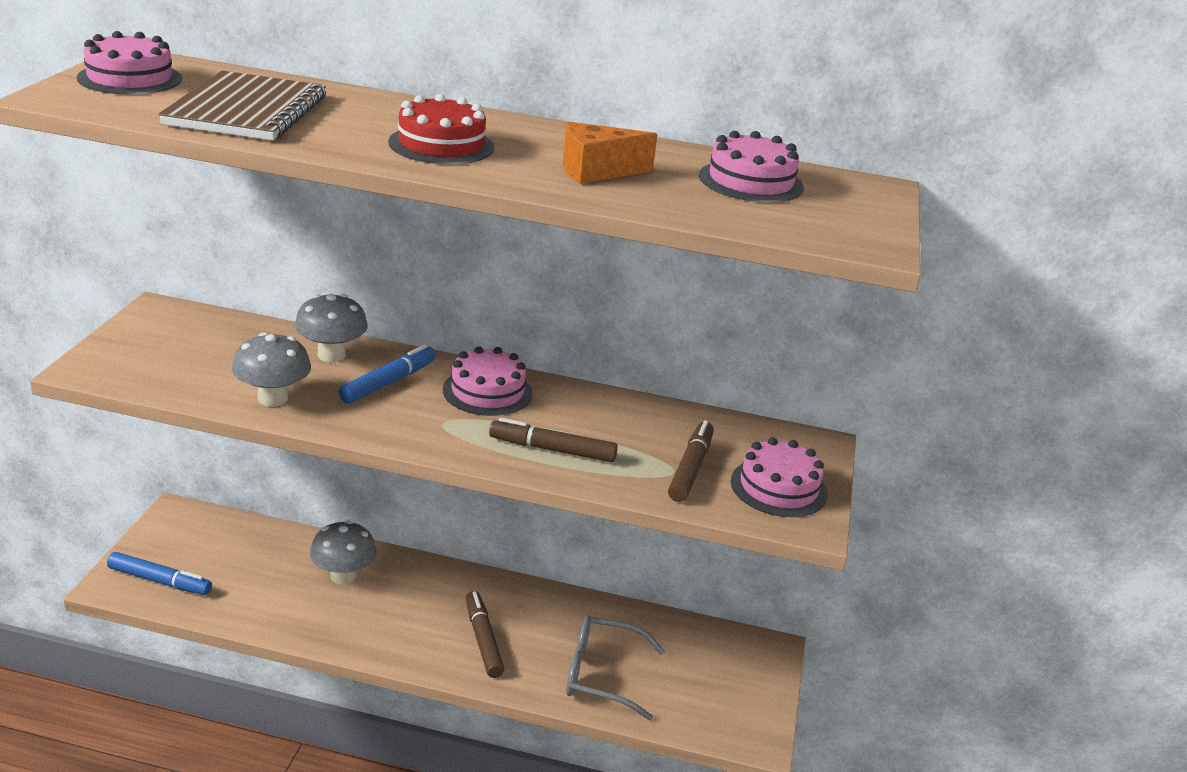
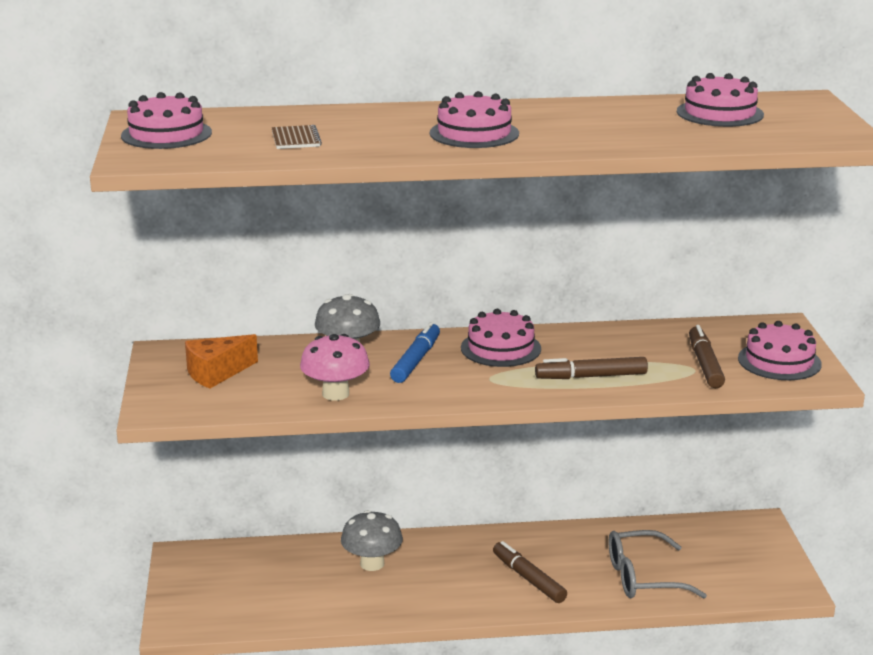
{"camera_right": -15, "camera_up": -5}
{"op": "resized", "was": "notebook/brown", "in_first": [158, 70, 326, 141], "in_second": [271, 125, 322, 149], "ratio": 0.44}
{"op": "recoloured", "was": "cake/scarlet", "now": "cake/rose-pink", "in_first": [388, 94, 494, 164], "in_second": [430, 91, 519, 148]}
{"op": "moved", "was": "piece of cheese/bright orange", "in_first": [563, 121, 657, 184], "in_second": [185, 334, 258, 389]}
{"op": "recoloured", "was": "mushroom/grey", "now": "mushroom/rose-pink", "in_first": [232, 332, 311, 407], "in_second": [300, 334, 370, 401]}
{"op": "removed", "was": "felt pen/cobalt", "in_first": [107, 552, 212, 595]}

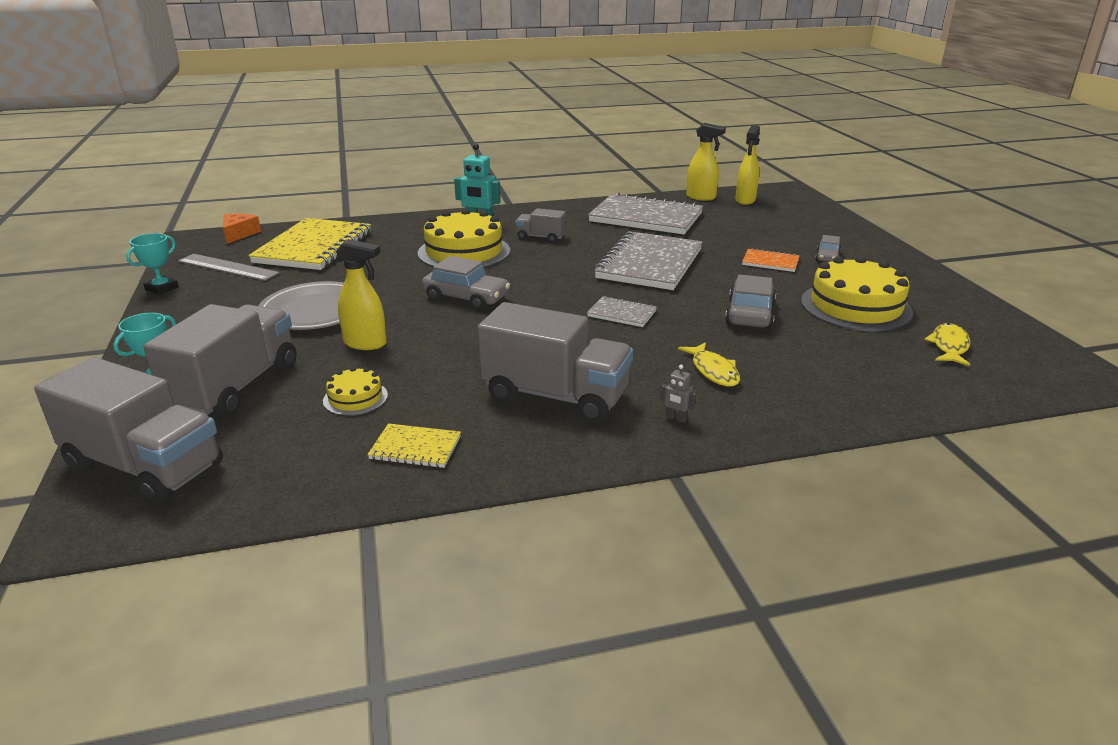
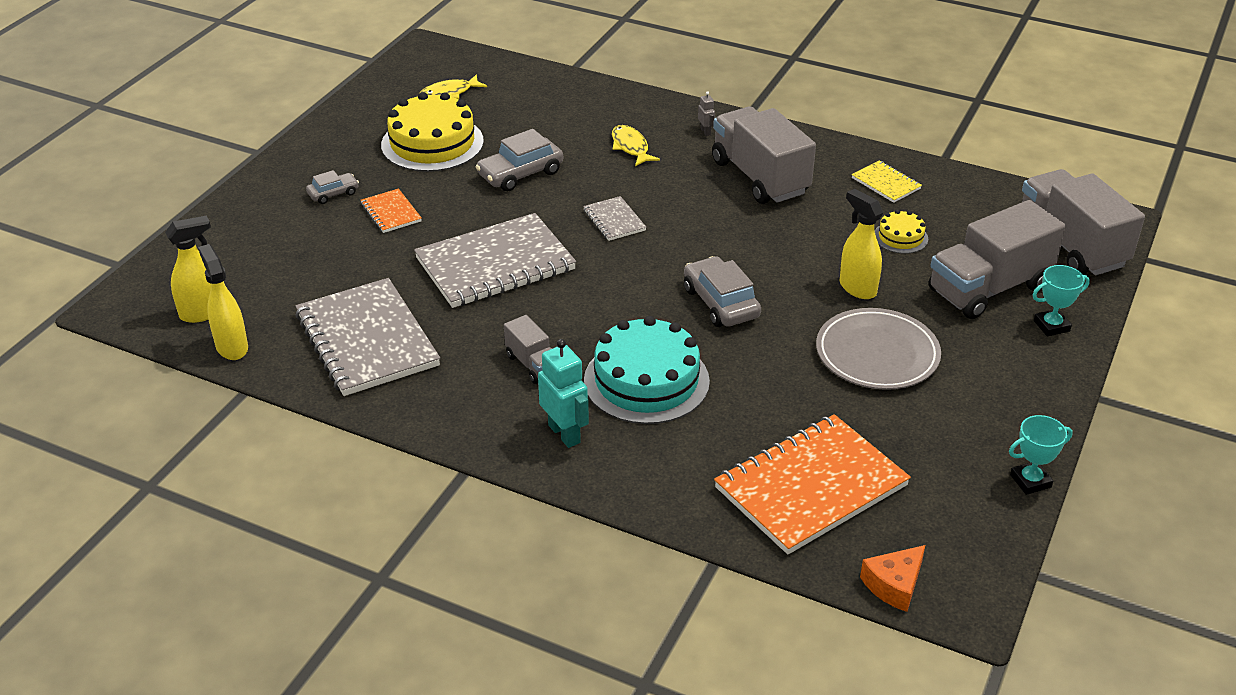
{"camera_right": -140, "camera_up": 10}
{"op": "recoloured", "was": "cake/golden", "now": "cake/turquoise", "in_first": [418, 208, 510, 268], "in_second": [584, 316, 710, 424]}
{"op": "recoloured", "was": "notebook/golden", "now": "notebook/bright orange", "in_first": [248, 218, 371, 270], "in_second": [714, 414, 911, 555]}
{"op": "removed", "was": "measuring stick/grey", "in_first": [178, 254, 280, 281]}
{"op": "turned", "was": "fish figure/golden", "in_first": [678, 342, 740, 387], "in_second": [612, 125, 660, 166], "clockwise": -45}

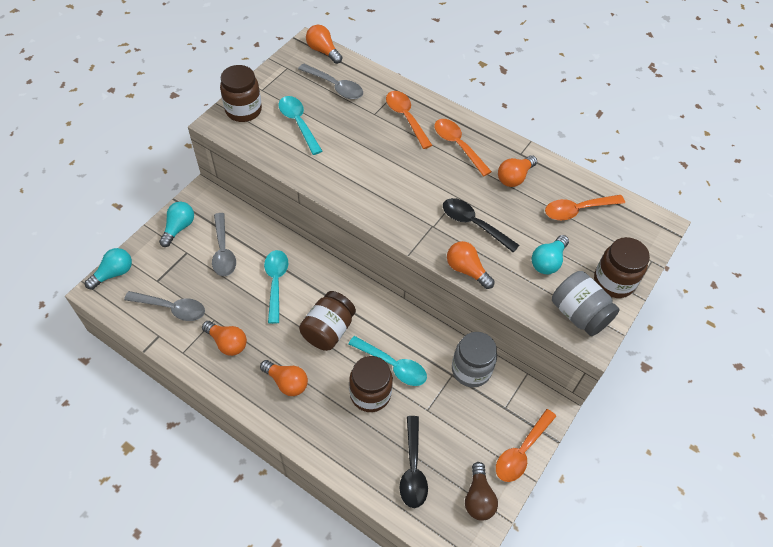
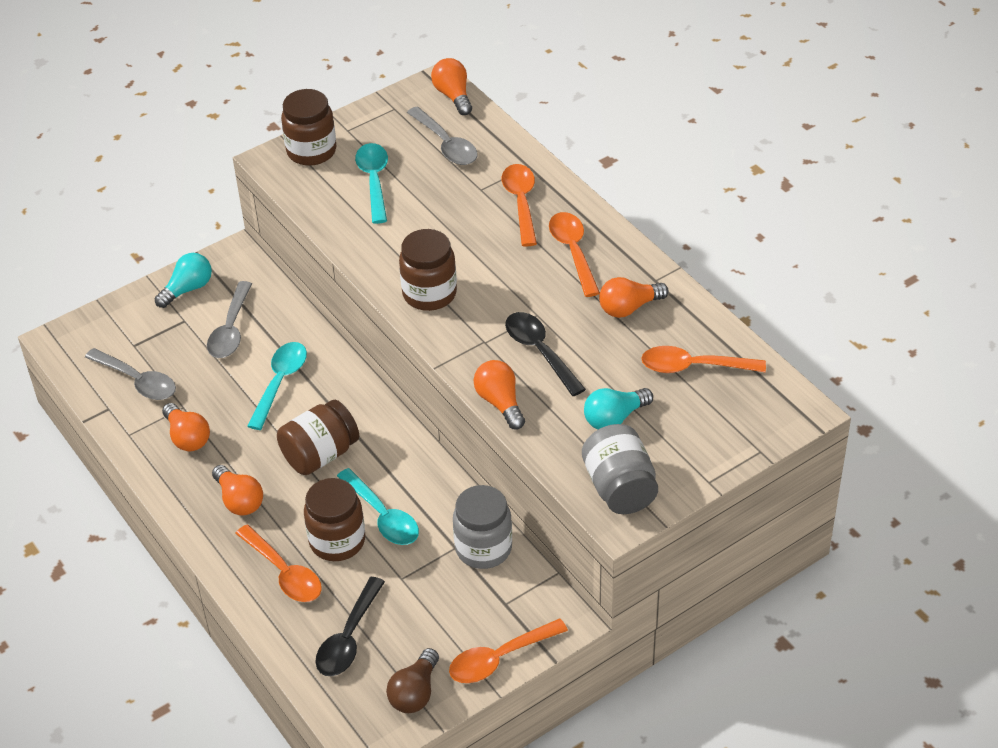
{"camera_right": 25, "camera_up": -10}
{"op": "moved", "was": "jar/brown", "in_first": [594, 237, 650, 298], "in_second": [399, 229, 457, 311]}
{"op": "removed", "was": "lightbulb/turquoise", "in_first": [85, 248, 132, 290]}
{"op": "added", "now": "tablespoon/bright orange", "in_second": [235, 525, 322, 602]}

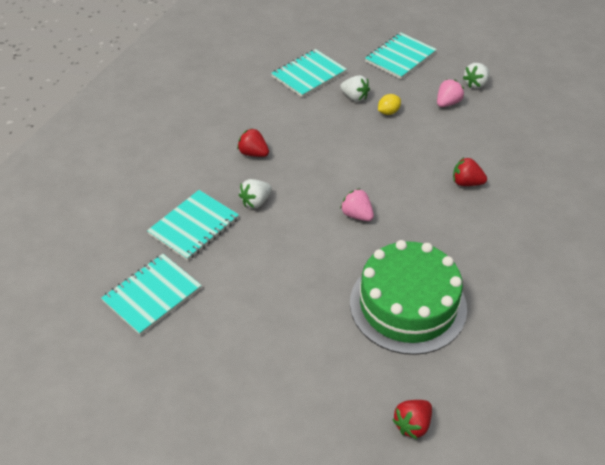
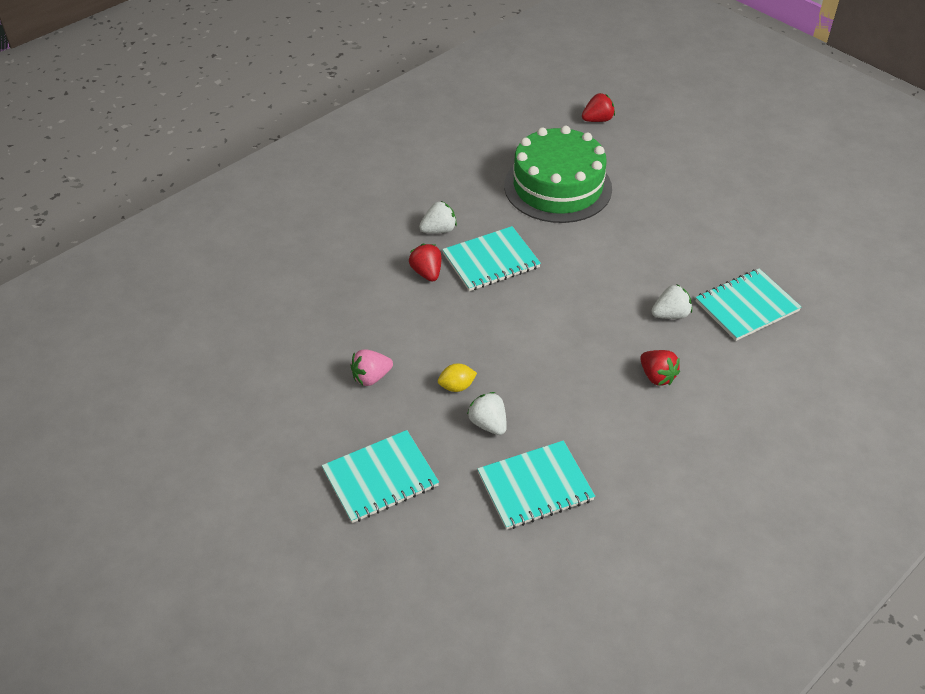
{"camera_right": -160, "camera_up": 0}
{"op": "moved", "was": "strawberry/pure white", "in_first": [463, 63, 489, 89], "in_second": [419, 201, 457, 233]}
{"op": "turned", "was": "strawberry/scarlet", "in_first": [453, 157, 487, 186], "in_second": [409, 244, 442, 282], "clockwise": -150}
{"op": "removed", "was": "strawberry/rose-pink", "in_first": [340, 189, 374, 221]}
{"op": "moved", "was": "notebook/turquoise", "in_first": [101, 254, 202, 335], "in_second": [442, 226, 541, 291]}

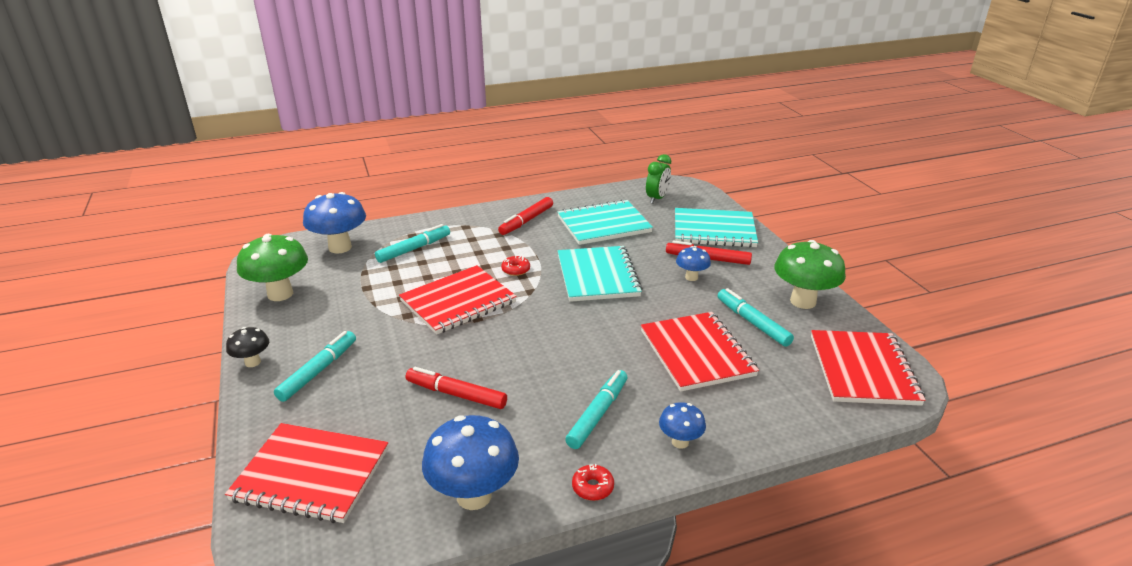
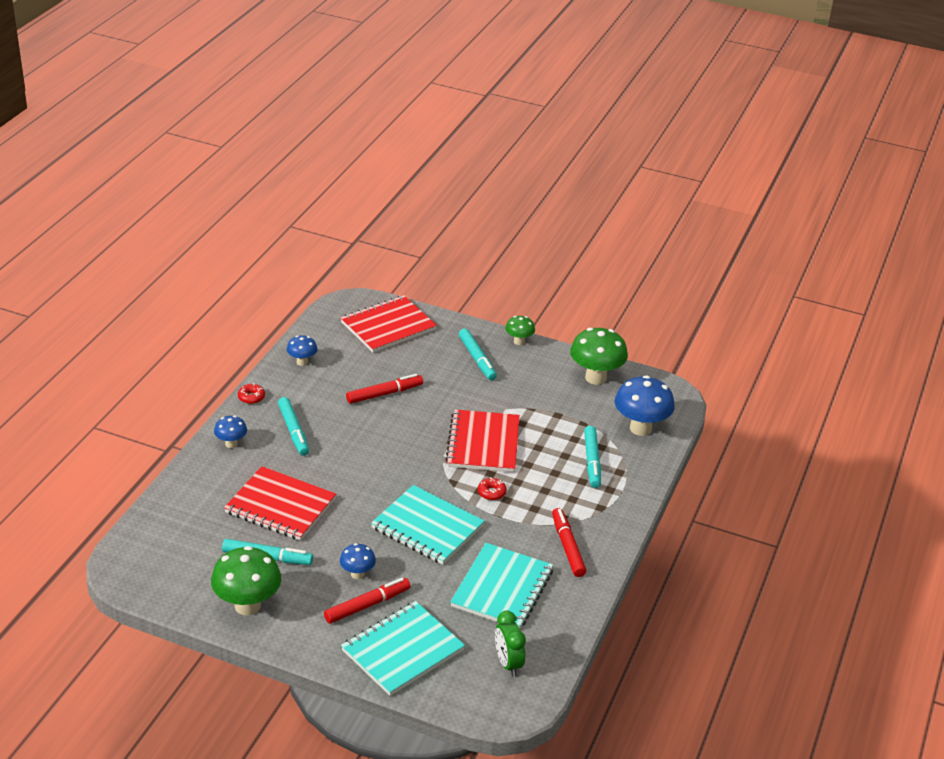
{"camera_right": 130, "camera_up": 5}
{"op": "recoloured", "was": "mushroom/ebony", "now": "mushroom/green", "in_first": [226, 327, 269, 367], "in_second": [505, 316, 535, 345]}
{"op": "removed", "was": "notebook/scarlet", "in_first": [811, 330, 926, 406]}
{"op": "resized", "was": "mushroom/cobalt", "in_first": [422, 415, 519, 510], "in_second": [287, 335, 317, 366], "ratio": 0.53}

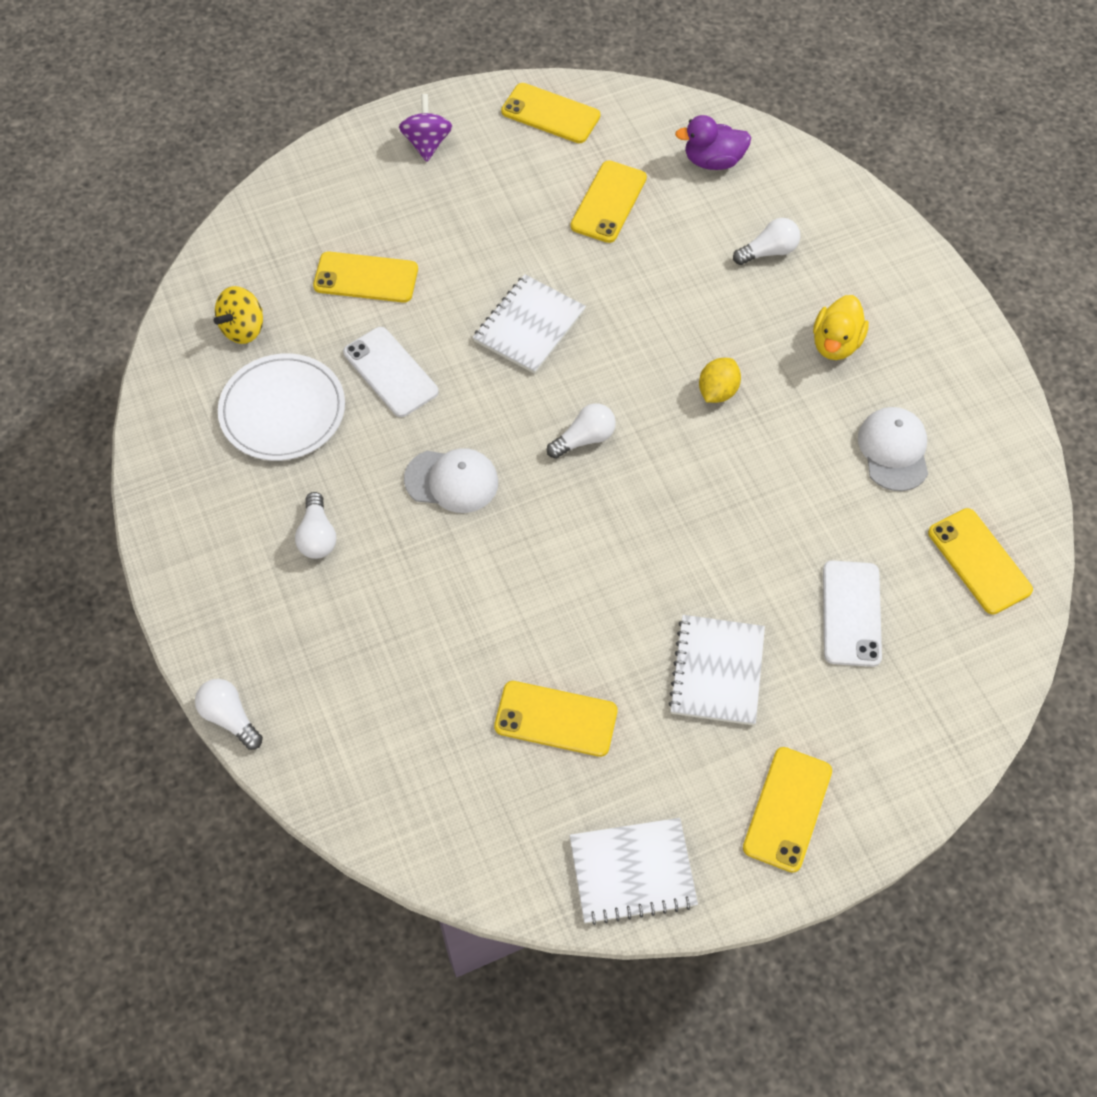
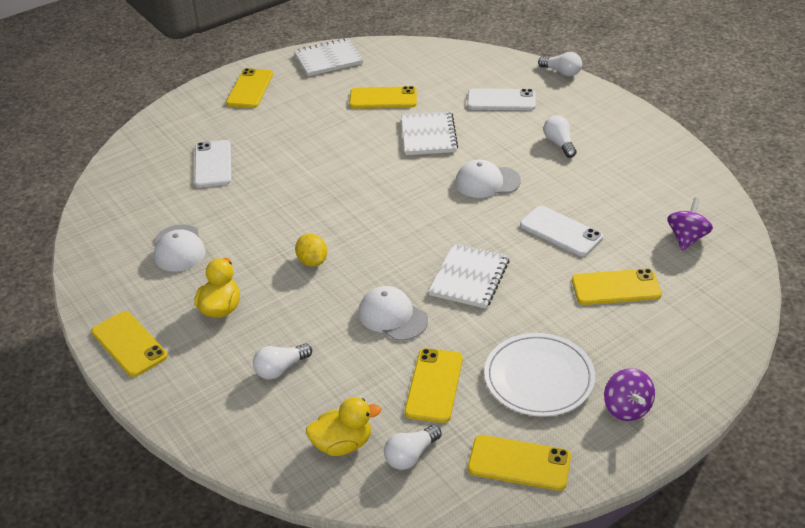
{"camera_right": 170, "camera_up": -20}
{"op": "recoloured", "was": "duck/purple", "now": "duck/golden", "in_first": [675, 115, 751, 170], "in_second": [306, 397, 381, 456]}
{"op": "recoloured", "was": "spinning top/golden", "now": "spinning top/purple", "in_first": [214, 286, 263, 344], "in_second": [667, 197, 713, 251]}
{"op": "moved", "was": "dinner plate/pure white", "in_first": [218, 353, 345, 461], "in_second": [484, 333, 595, 417]}
{"op": "turned", "was": "citrus fruit/golden", "in_first": [699, 358, 741, 403], "in_second": [295, 234, 327, 267], "clockwise": -45}
{"op": "moved", "was": "lightbulb/pure white", "in_first": [547, 403, 616, 459], "in_second": [384, 425, 442, 470]}
{"op": "moved", "was": "phone/golden", "in_first": [928, 508, 1033, 615], "in_second": [91, 311, 168, 377]}
{"op": "moved", "was": "notebook/pure white", "in_first": [668, 615, 765, 725], "in_second": [401, 111, 458, 155]}
{"op": "added", "now": "phone/pure white", "in_second": [467, 88, 536, 110]}
{"op": "added", "now": "baseball cap/pure white", "in_second": [358, 286, 428, 341]}

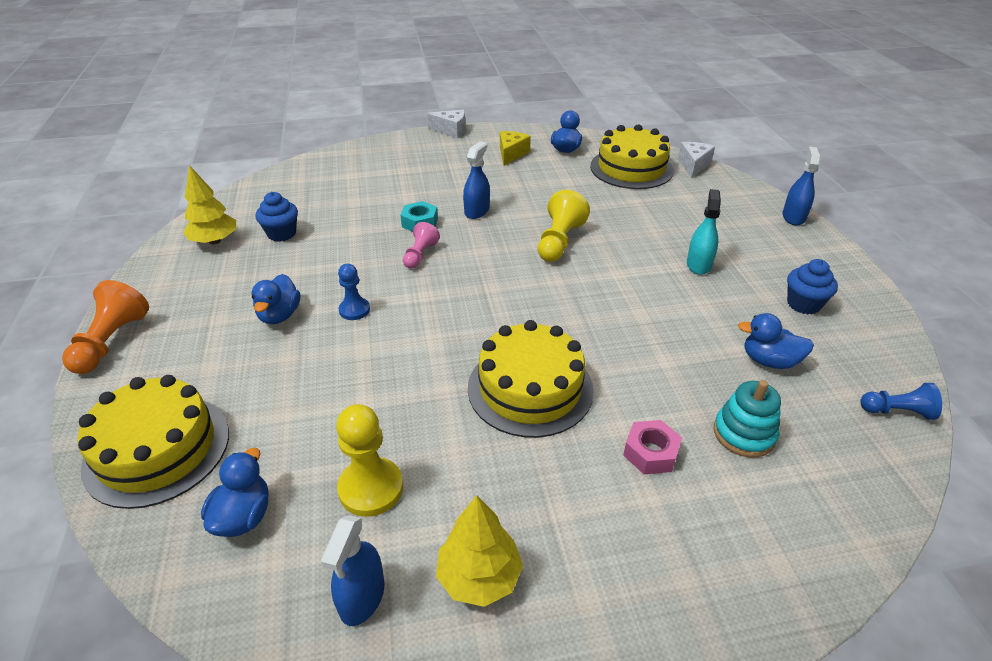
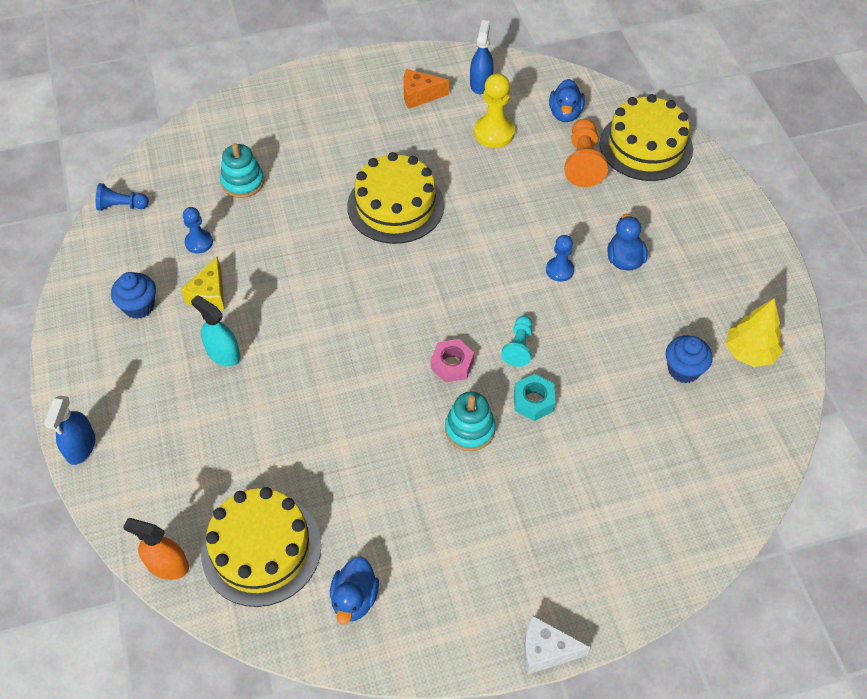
{"camera_right": 175, "camera_up": 15}
{"op": "moved", "was": "piece of cheese/golden", "in_first": [500, 131, 531, 166], "in_second": [181, 256, 225, 311]}
{"op": "replaced", "was": "spray bottle/cobalt", "now": "stacking toy/turquoise", "in_first": [463, 141, 490, 219], "in_second": [445, 392, 496, 451]}
{"op": "replaced", "was": "piece of cheese/pure white", "now": "spray bottle/bright orange", "in_first": [678, 142, 715, 178], "in_second": [123, 518, 189, 580]}
{"op": "turned", "was": "spray bottle/turquoise", "in_first": [687, 189, 721, 275], "in_second": [191, 295, 240, 367], "clockwise": 120}
{"op": "removed", "was": "game pawn/golden", "in_first": [538, 190, 590, 262]}
{"op": "recoloured", "was": "game pawn/rose-pink", "now": "game pawn/turquoise", "in_first": [403, 222, 440, 269], "in_second": [501, 316, 532, 367]}
{"op": "moved", "was": "game pawn/bright orange", "in_first": [62, 280, 149, 374], "in_second": [565, 119, 608, 187]}
{"op": "replaced", "was": "duck/cobalt", "now": "game pawn/cobalt", "in_first": [738, 313, 814, 369], "in_second": [183, 207, 213, 254]}
{"op": "moved", "was": "nut/rose-pink", "in_first": [623, 420, 682, 474], "in_second": [431, 339, 474, 383]}
{"op": "replaced", "was": "fir tree/golden", "now": "piece of cheese/bright orange", "in_first": [436, 495, 523, 607], "in_second": [403, 69, 449, 109]}

